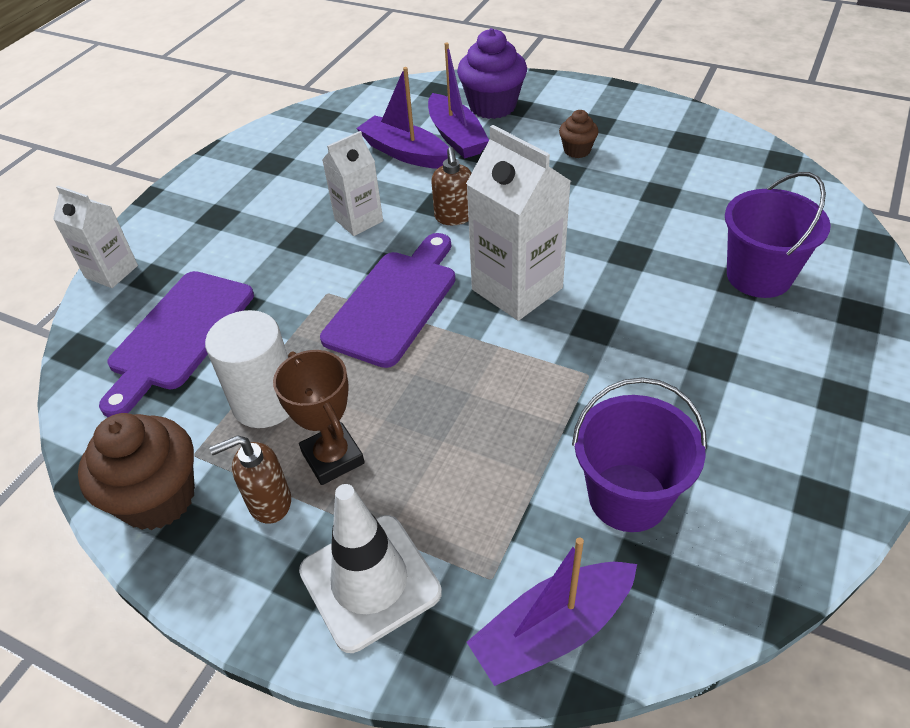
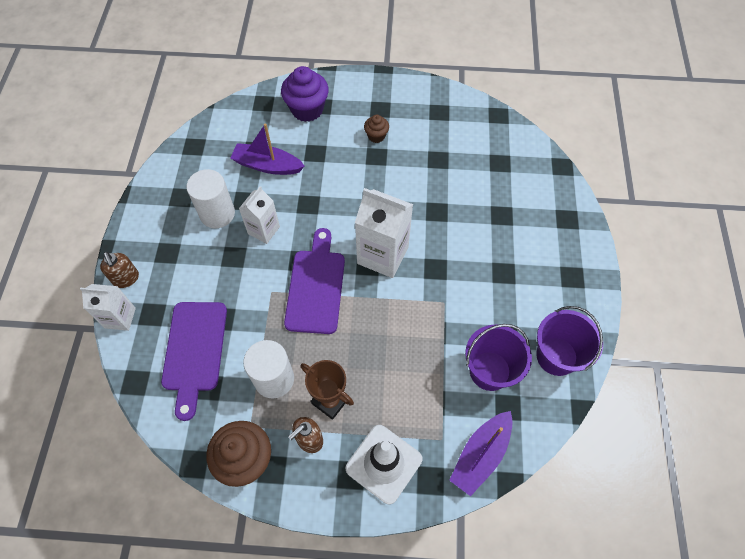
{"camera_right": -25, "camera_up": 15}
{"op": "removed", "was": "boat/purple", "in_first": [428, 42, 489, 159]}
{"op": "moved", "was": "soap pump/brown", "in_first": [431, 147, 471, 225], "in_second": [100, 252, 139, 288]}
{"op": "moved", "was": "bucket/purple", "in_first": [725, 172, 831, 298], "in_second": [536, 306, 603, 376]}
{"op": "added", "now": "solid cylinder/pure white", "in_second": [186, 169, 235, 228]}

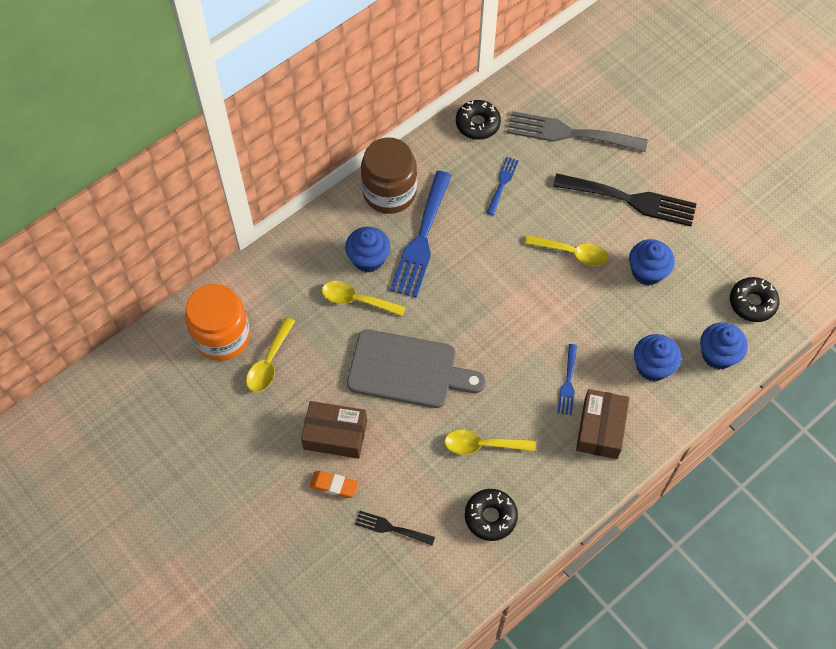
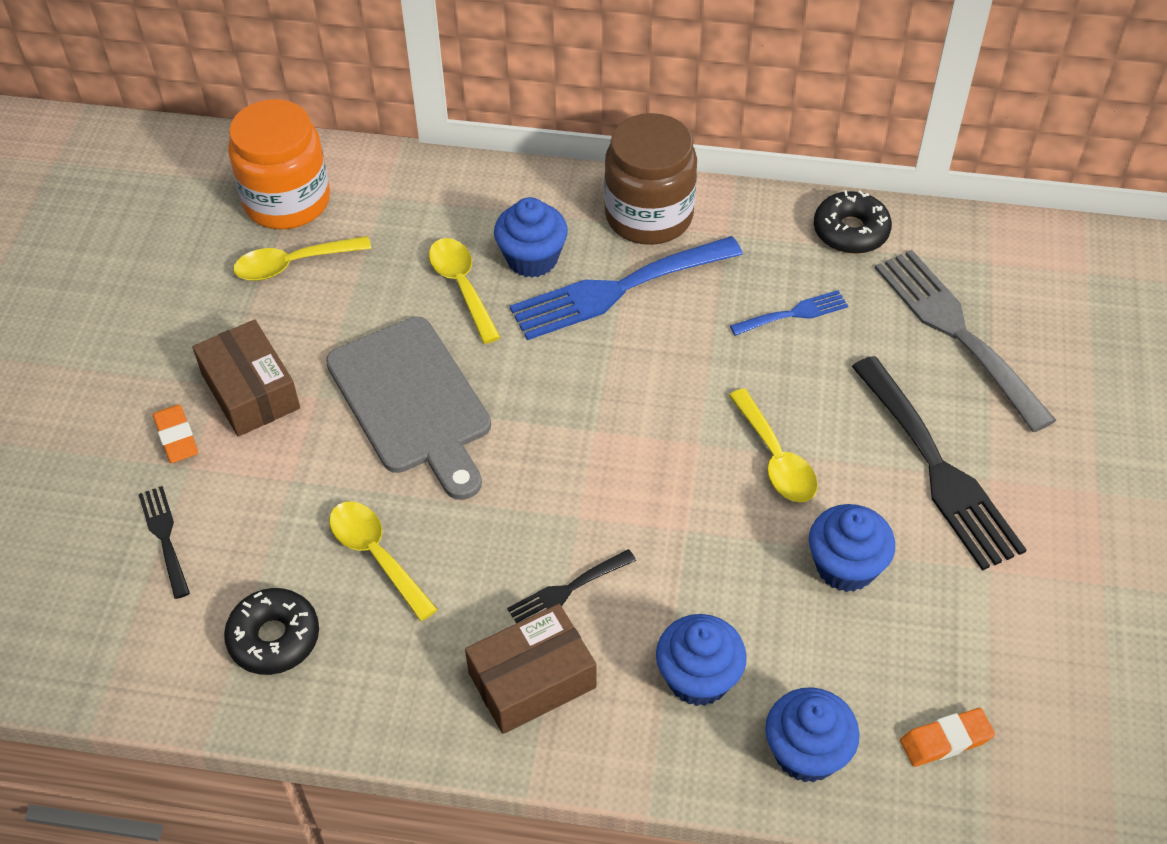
{"camera_right": 50, "camera_up": -10}
{"op": "replaced", "was": "doughnut/ebony", "now": "eraser/bright orange", "in_first": [730, 277, 779, 322], "in_second": [900, 708, 995, 767]}
{"op": "recoloured", "was": "fork/cobalt", "now": "fork/ebony", "in_first": [557, 344, 577, 415], "in_second": [507, 549, 636, 623]}

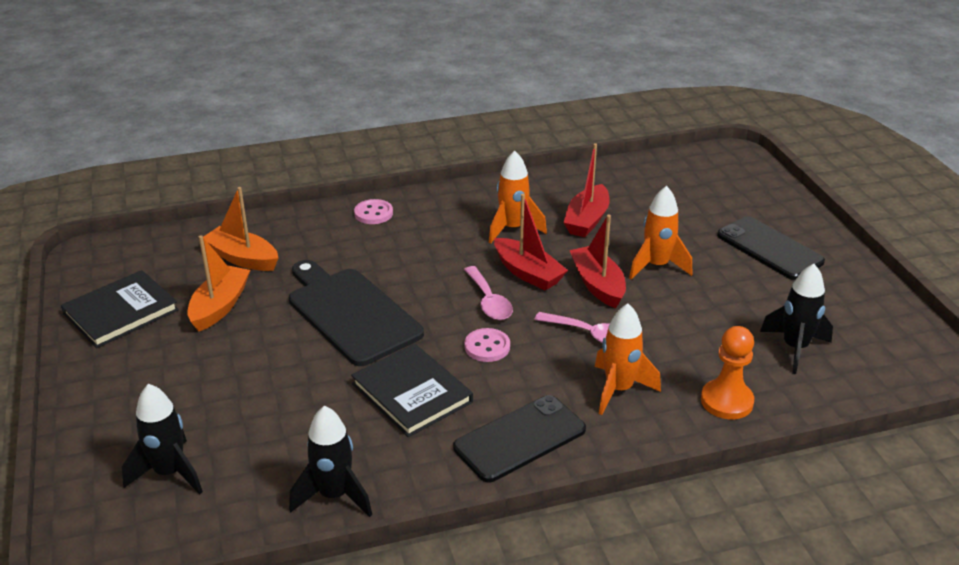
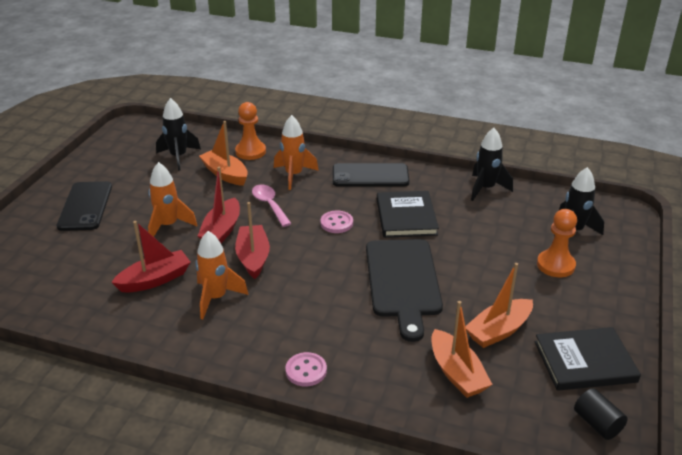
{"camera_right": -145, "camera_up": 0}
{"op": "removed", "was": "tablespoon/rose-pink", "in_first": [464, 266, 513, 320]}
{"op": "added", "now": "boat/bright orange", "in_second": [199, 121, 248, 186]}
{"op": "added", "now": "game pawn/bright orange", "in_second": [537, 209, 577, 277]}
{"op": "added", "now": "solid cylinder/ebony", "in_second": [574, 388, 628, 440]}

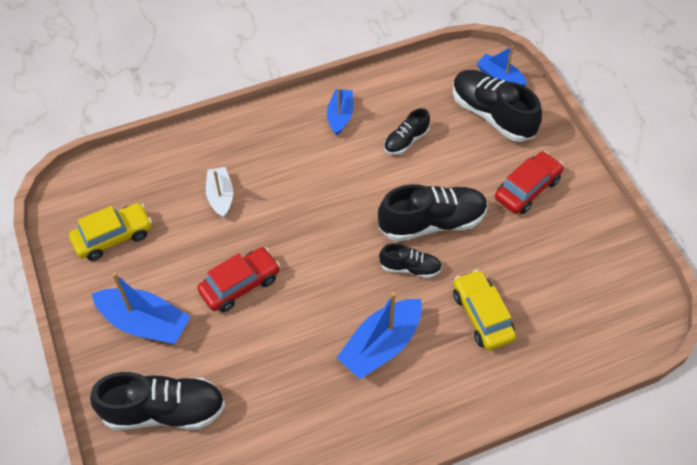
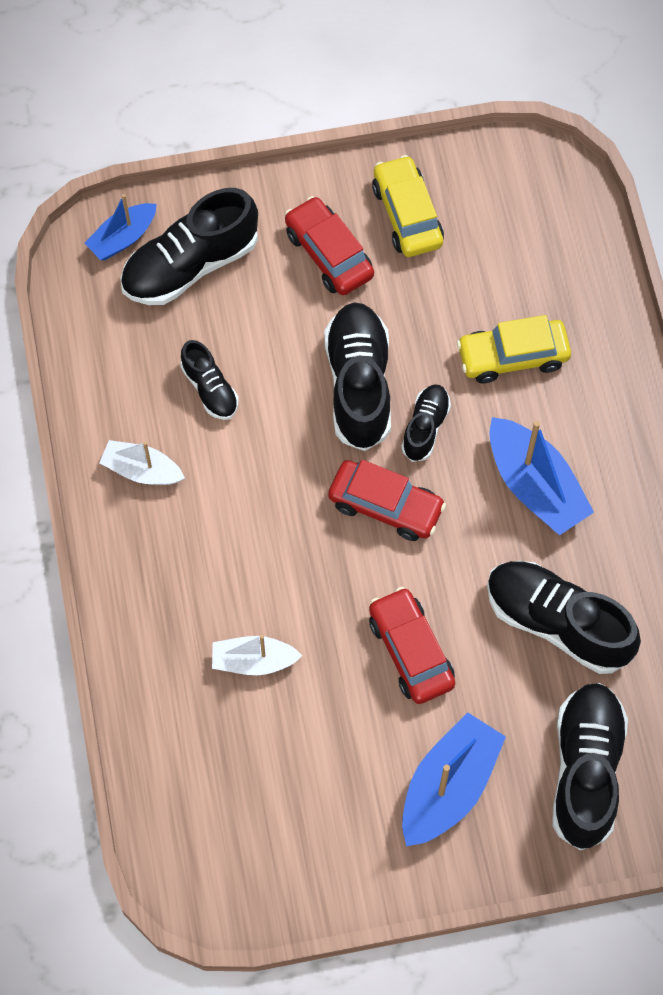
{"camera_right": -80, "camera_up": 10}
{"op": "recoloured", "was": "boat/cobalt", "now": "boat/pure white", "in_first": [327, 88, 353, 136], "in_second": [99, 440, 185, 485]}
{"op": "moved", "was": "automobile/golden", "in_first": [69, 203, 152, 261], "in_second": [372, 155, 444, 257]}
{"op": "added", "now": "automobile/scarlet", "in_second": [328, 460, 446, 541]}
{"op": "added", "now": "sneaker/ebony", "in_second": [487, 561, 641, 674]}

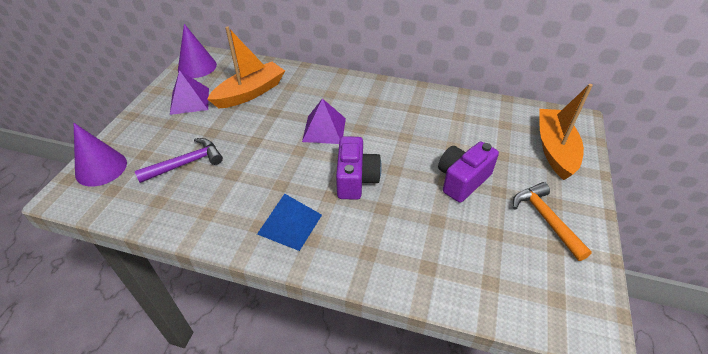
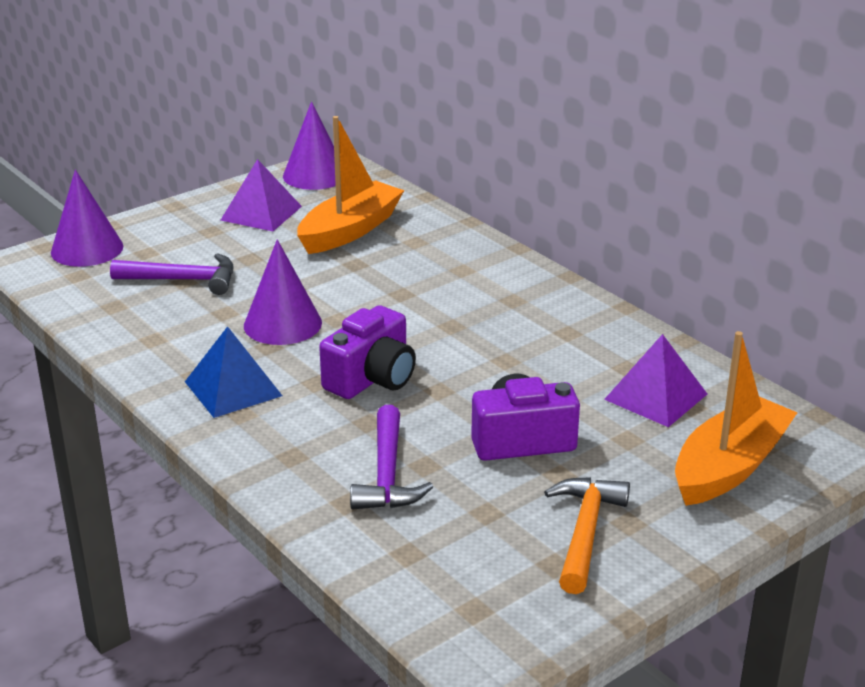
{"camera_right": 35, "camera_up": -15}
{"op": "turned", "was": "boat/bright orange", "in_first": [207, 26, 285, 109], "in_second": [297, 116, 404, 254], "clockwise": -45}
{"op": "moved", "was": "pyramid shape/purple", "in_first": [302, 99, 346, 144], "in_second": [604, 334, 707, 427]}
{"op": "added", "now": "solid cone/purple", "in_second": [244, 239, 322, 345]}
{"op": "added", "now": "claw hammer/purple", "in_second": [350, 405, 433, 510]}

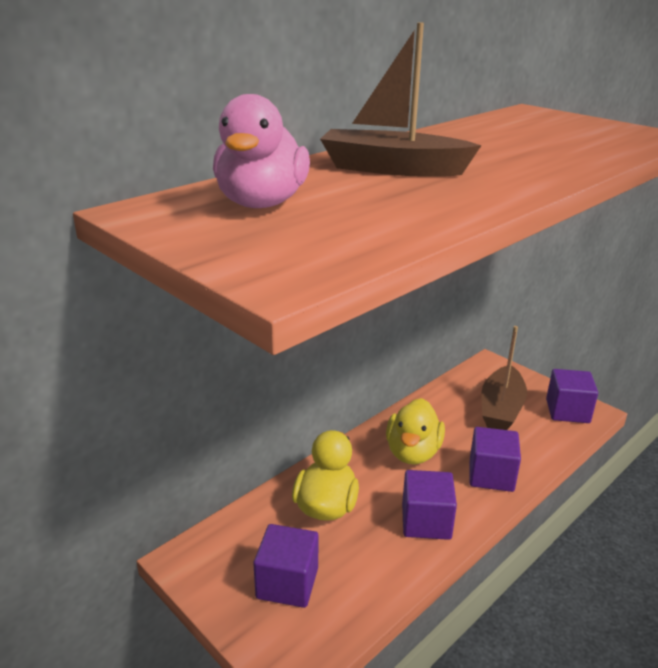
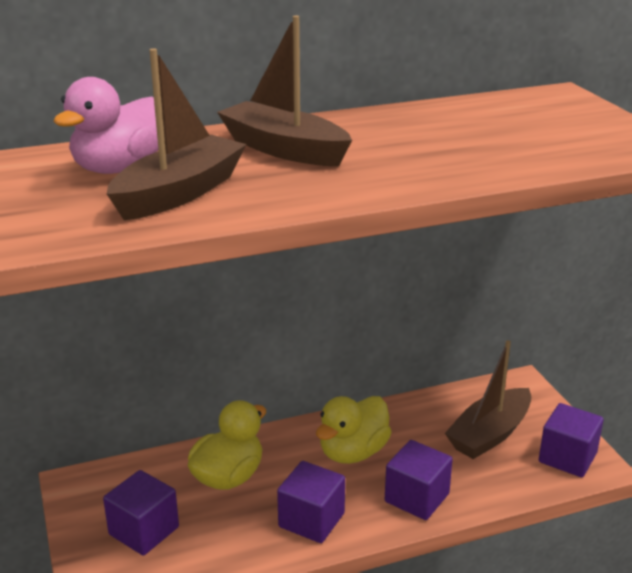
{"camera_right": 25, "camera_up": 0}
{"op": "added", "now": "boat/brown", "in_second": [107, 48, 247, 220]}

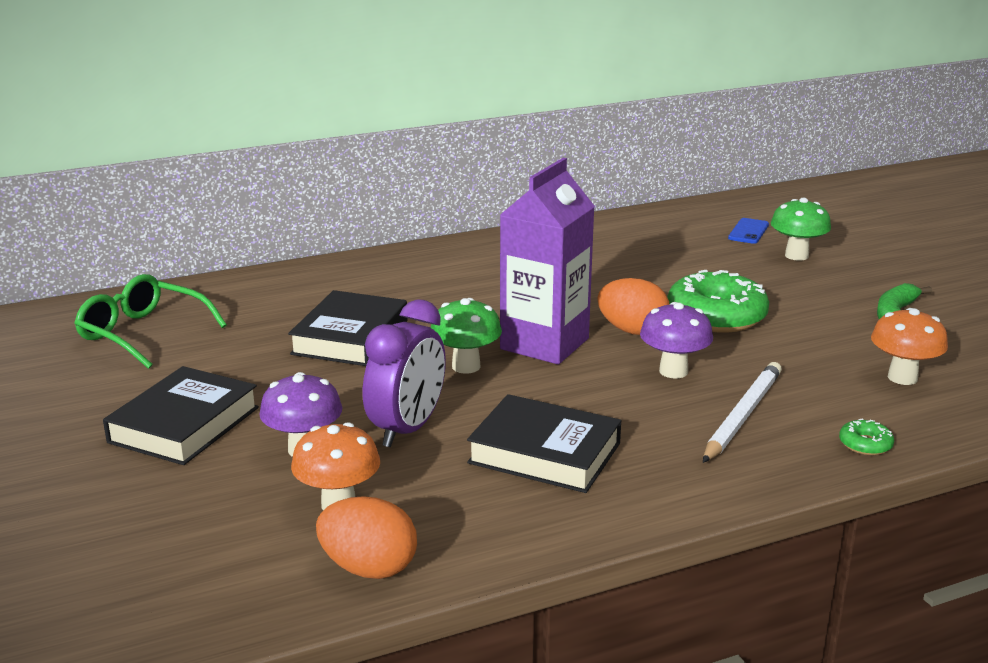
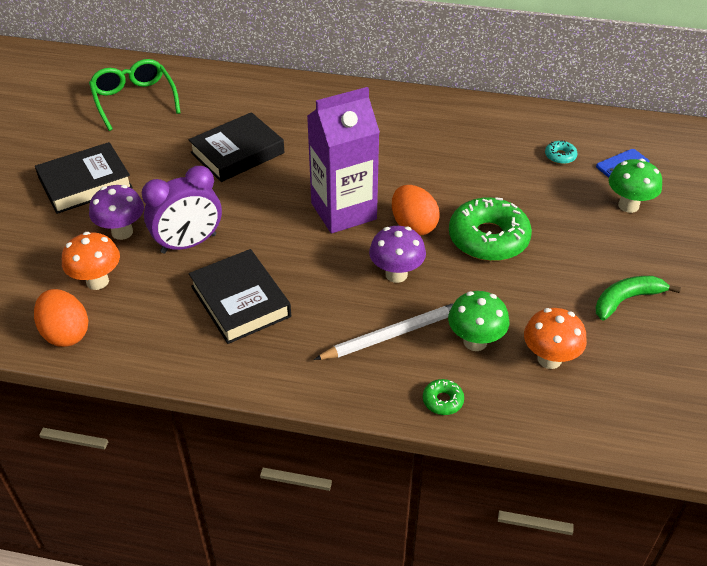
{"camera_right": 35, "camera_up": 20}
{"op": "moved", "was": "mushroom/green", "in_first": [431, 298, 502, 374], "in_second": [448, 291, 509, 351]}
{"op": "added", "now": "doughnut/turquoise", "in_second": [545, 140, 577, 164]}

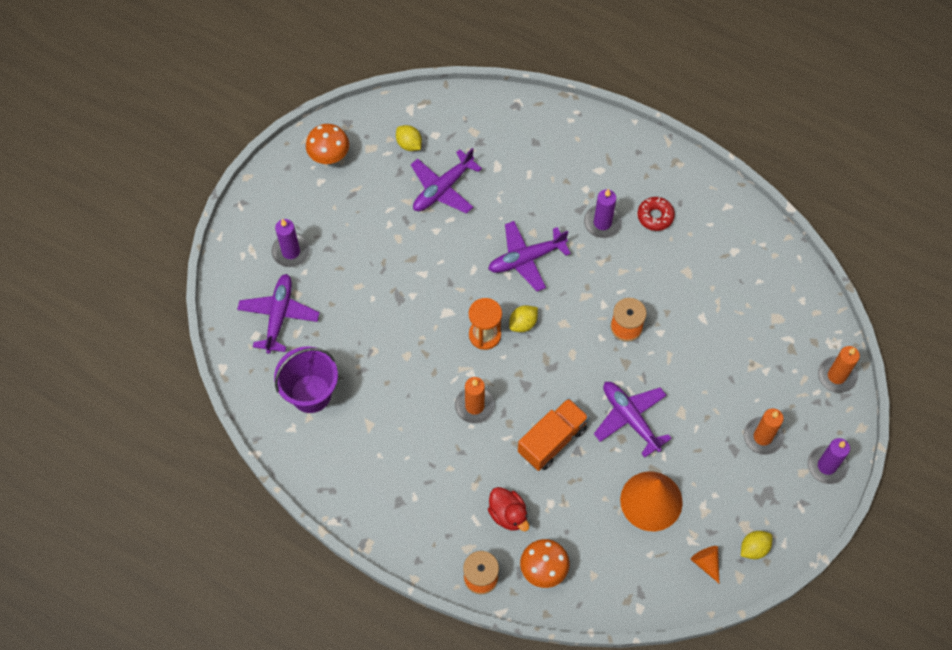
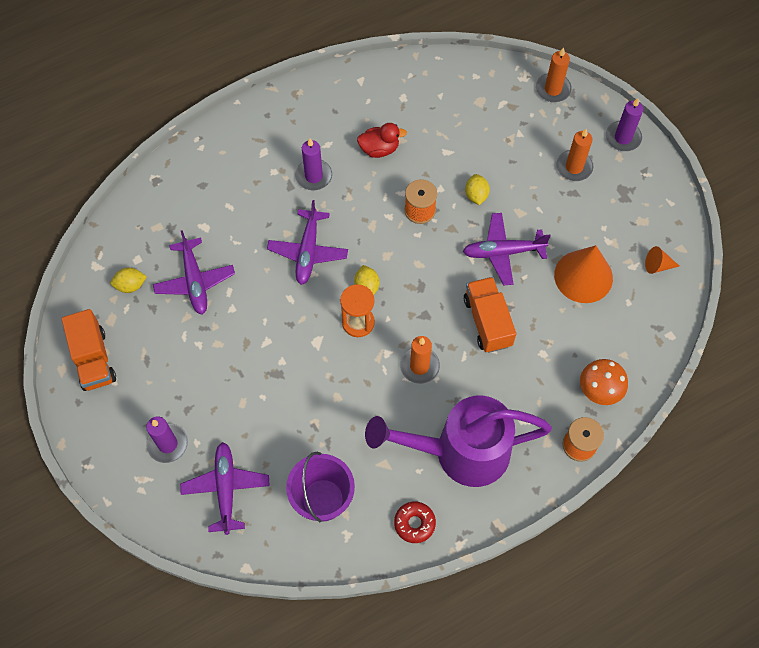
{"camera_right": -60, "camera_up": 0}
{"op": "replaced", "was": "mushroom/bright orange", "now": "lorry/bright orange", "in_first": [306, 124, 349, 164], "in_second": [62, 309, 116, 391]}
{"op": "moved", "was": "doughnut/scarlet", "in_first": [637, 197, 675, 231], "in_second": [394, 501, 436, 543]}
{"op": "turned", "was": "plane/purple", "in_first": [237, 274, 320, 354], "in_second": [180, 442, 270, 535], "clockwise": 45}
{"op": "moved", "was": "duck/scarlet", "in_first": [488, 487, 529, 531], "in_second": [357, 123, 407, 158]}
{"op": "moved", "was": "citrus fruit/golden", "in_first": [741, 531, 772, 559], "in_second": [465, 174, 490, 205]}
{"op": "added", "now": "watering pot/purple", "in_second": [365, 395, 552, 487]}

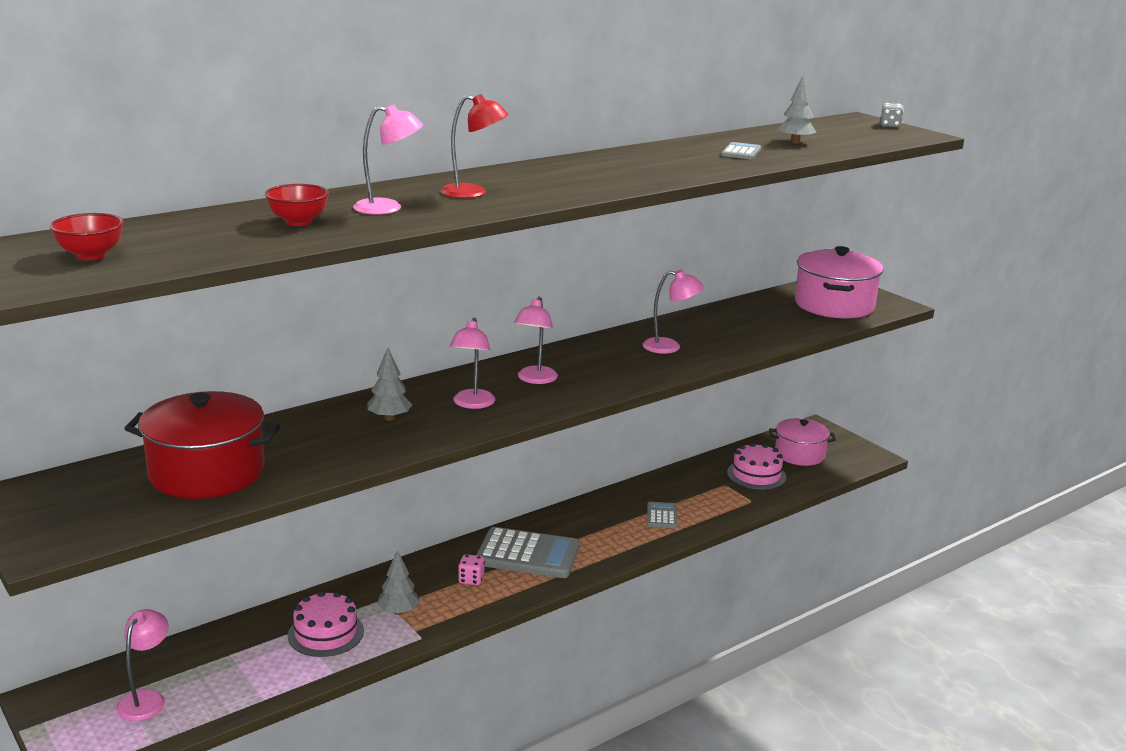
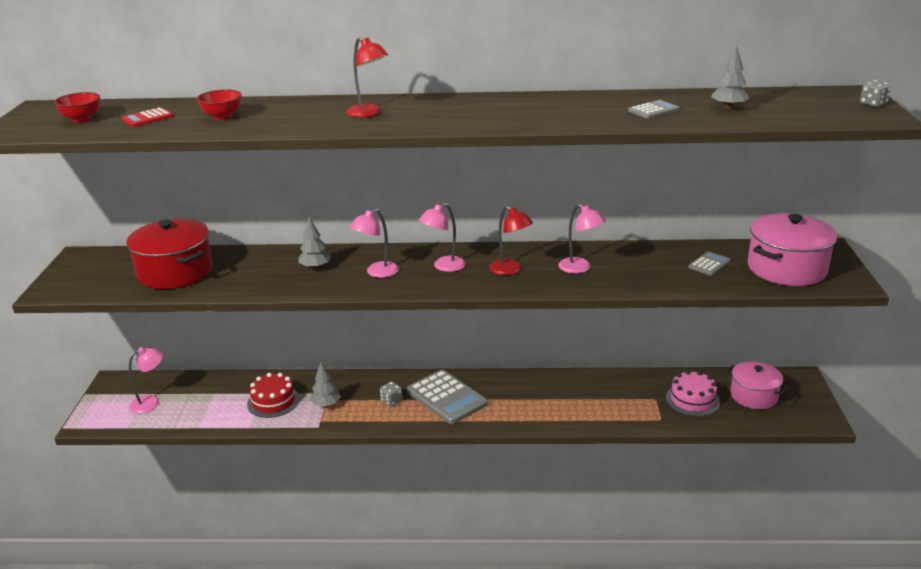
{"camera_right": 40, "camera_up": 5}
{"op": "removed", "was": "reading lamp/rose-pink", "in_first": [353, 104, 423, 215]}
{"op": "moved", "was": "pocket calculator/grey", "in_first": [647, 502, 677, 529], "in_second": [688, 251, 731, 276]}
{"op": "recoloured", "was": "dice/rose-pink", "now": "dice/grey", "in_first": [458, 554, 485, 585], "in_second": [380, 382, 403, 406]}
{"op": "recoloured", "was": "cake/rose-pink", "now": "cake/scarlet", "in_first": [288, 591, 364, 657], "in_second": [247, 373, 300, 418]}
{"op": "added", "now": "pocket calculator/scarlet", "in_second": [122, 107, 174, 127]}
{"op": "added", "now": "reading lamp/scarlet", "in_second": [489, 206, 533, 275]}

